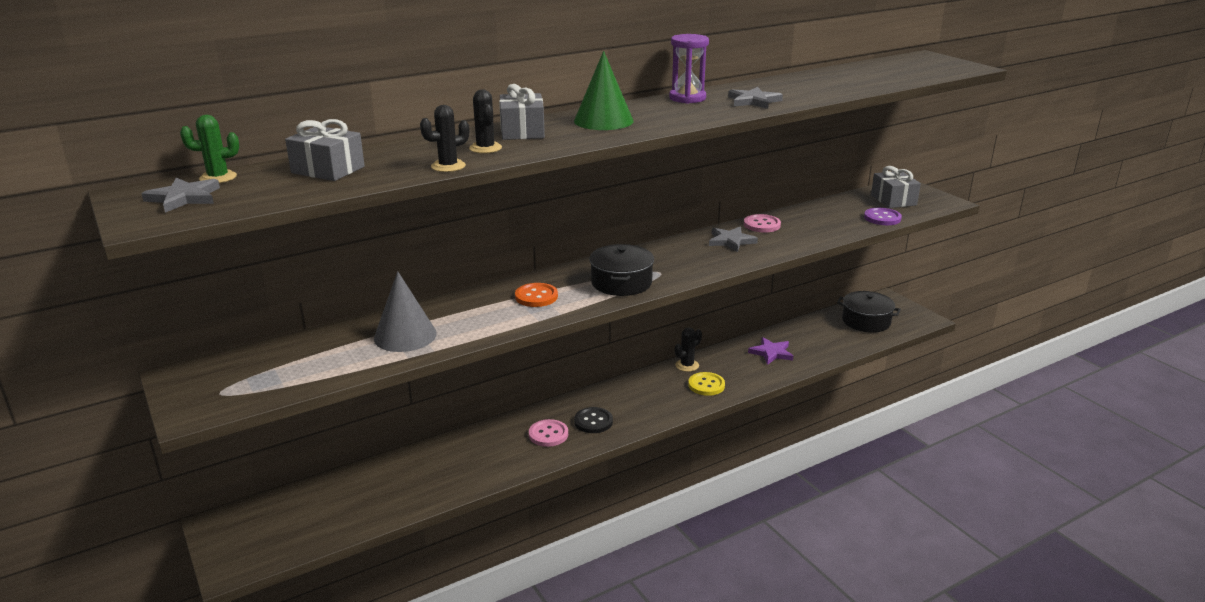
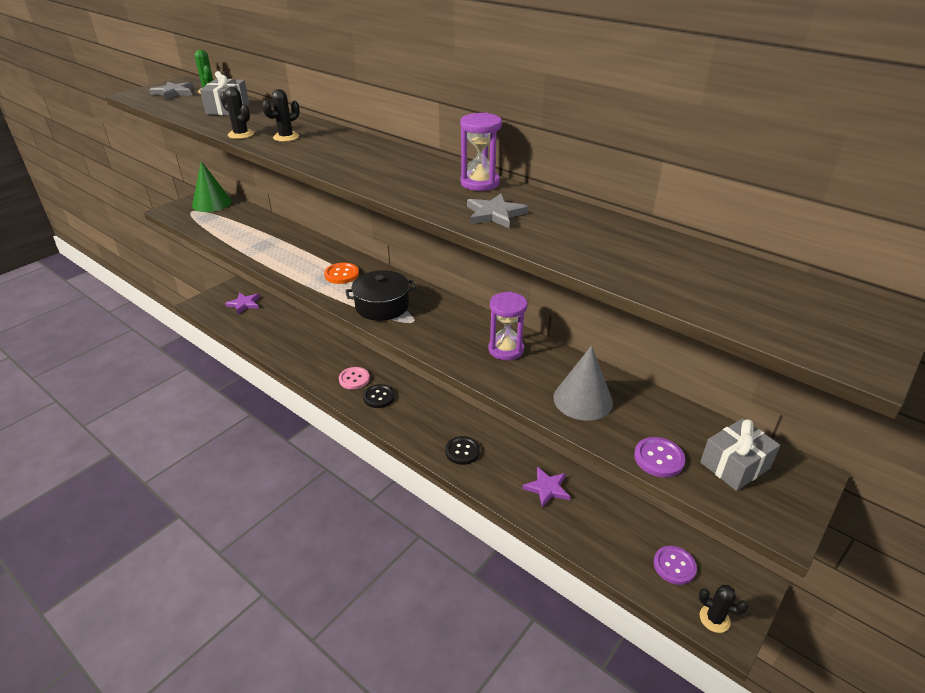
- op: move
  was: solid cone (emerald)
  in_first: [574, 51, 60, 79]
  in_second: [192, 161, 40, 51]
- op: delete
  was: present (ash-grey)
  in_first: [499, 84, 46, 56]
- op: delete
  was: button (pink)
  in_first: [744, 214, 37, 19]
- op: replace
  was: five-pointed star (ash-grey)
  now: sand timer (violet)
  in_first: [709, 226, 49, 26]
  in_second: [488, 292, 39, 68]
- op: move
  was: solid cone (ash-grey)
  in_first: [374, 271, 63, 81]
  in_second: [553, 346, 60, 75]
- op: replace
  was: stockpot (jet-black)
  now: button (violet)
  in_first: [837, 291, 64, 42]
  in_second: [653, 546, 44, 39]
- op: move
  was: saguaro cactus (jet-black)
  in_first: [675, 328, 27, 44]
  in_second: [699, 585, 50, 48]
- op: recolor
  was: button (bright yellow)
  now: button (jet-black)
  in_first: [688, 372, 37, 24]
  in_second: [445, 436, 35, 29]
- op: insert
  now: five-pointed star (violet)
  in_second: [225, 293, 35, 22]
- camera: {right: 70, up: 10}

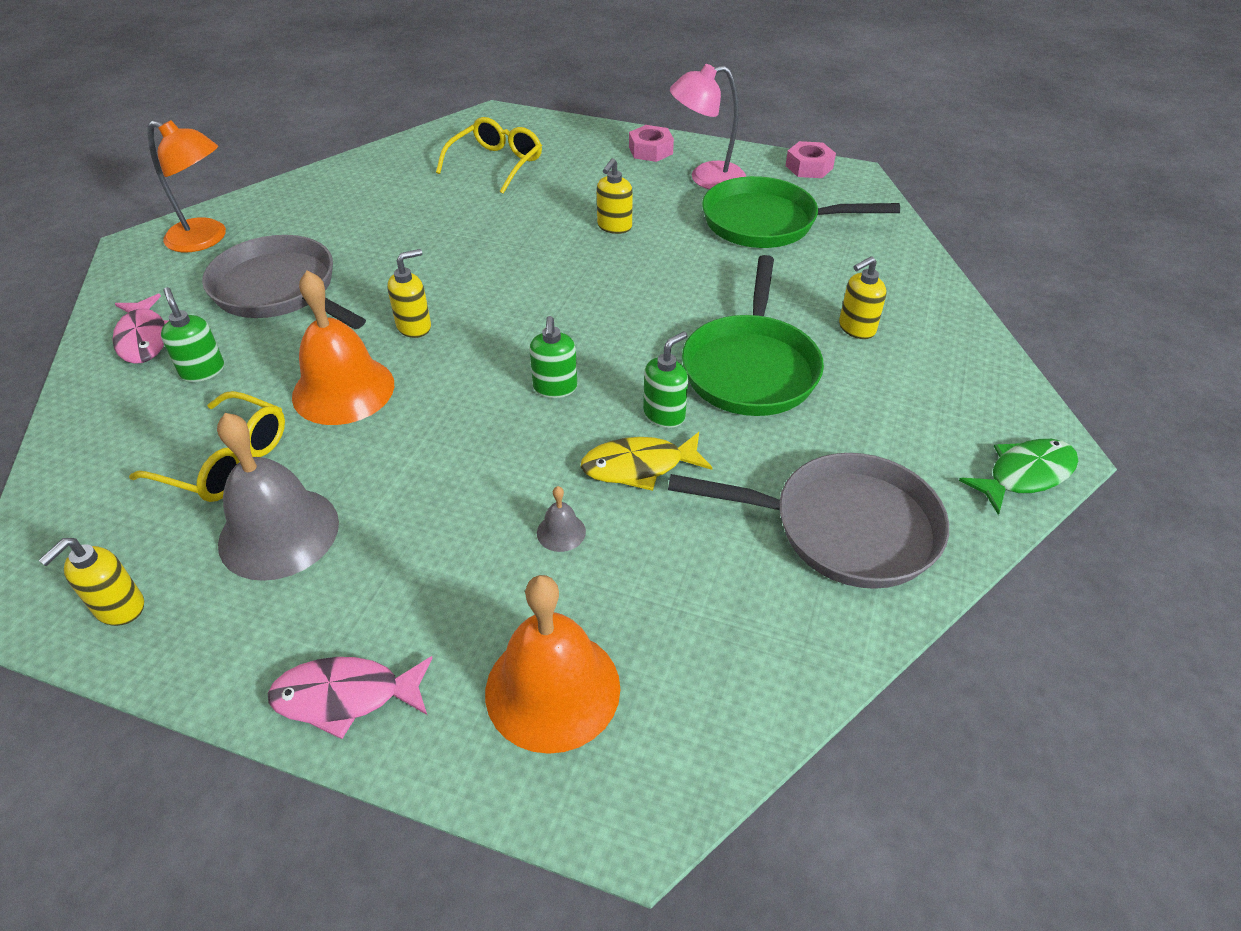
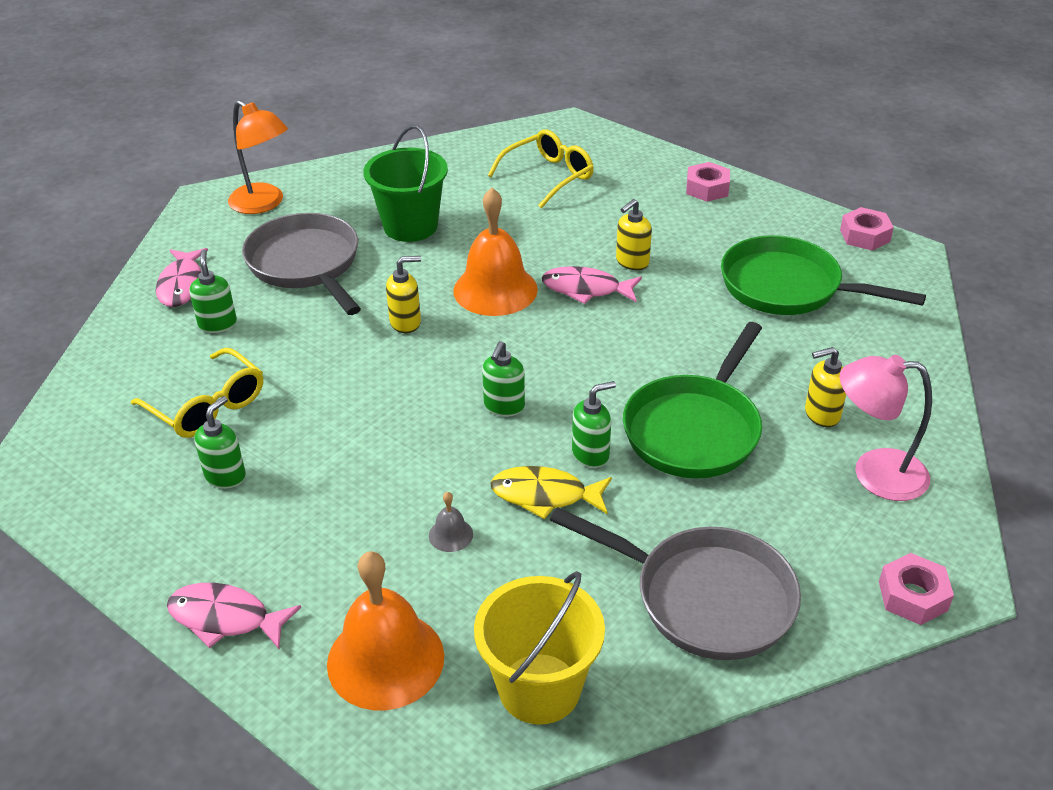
- op: move
  was: lamp (pink)
  in_first: [670, 64, 76, 125]
  in_second: [840, 355, 92, 146]
- op: move
  was: bell (orange)
  in_first: [292, 271, 102, 154]
  in_second: [453, 188, 85, 128]
- op: replace
  was: bell (ash-grey)
  now: soap dispenser (emerald)
  in_first: [217, 413, 122, 168]
  in_second: [194, 396, 52, 92]
- op: replace
  was: fish (emerald)
  now: hexagon nut (pink)
  in_first: [959, 439, 119, 76]
  in_second: [879, 553, 75, 72]
- op: delete
  was: soap dispenser (bright yellow)
  in_first: [38, 538, 106, 88]
- op: insert
  now: sand bucket (emerald)
  in_second: [363, 125, 85, 117]
- op: insert
  now: fish (pink)
  in_second: [542, 266, 100, 38]
- op: insert
  now: sand bucket (bright yellow)
  in_second: [474, 571, 131, 154]
- camera: {right: 20, up: -5}

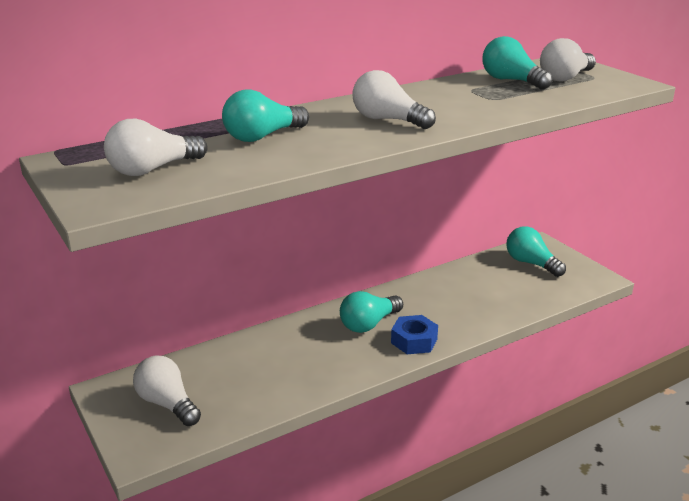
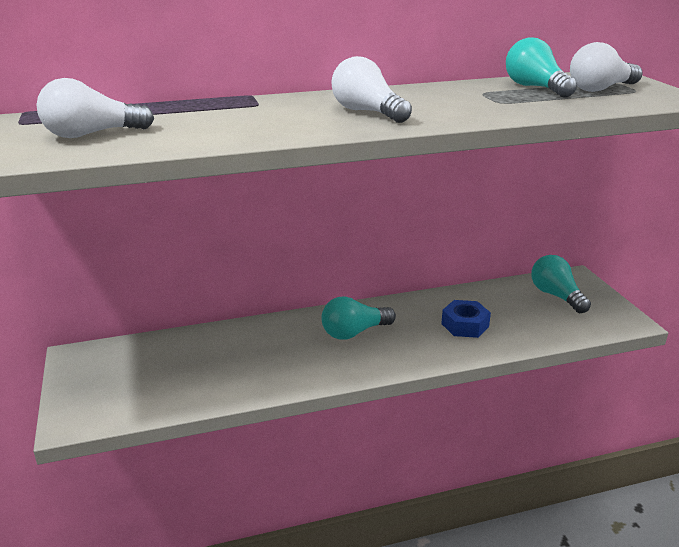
- op: delete
  was: light bulb (turquoise)
  in_first: [222, 90, 87, 52]
- op: move
  was: hexagon nut (royal blue)
  in_first: [391, 315, 47, 39]
  in_second: [441, 300, 50, 38]
- op: delete
  was: light bulb (pure white)
  in_first: [133, 356, 68, 70]
- camera: {right: 15, up: 0}

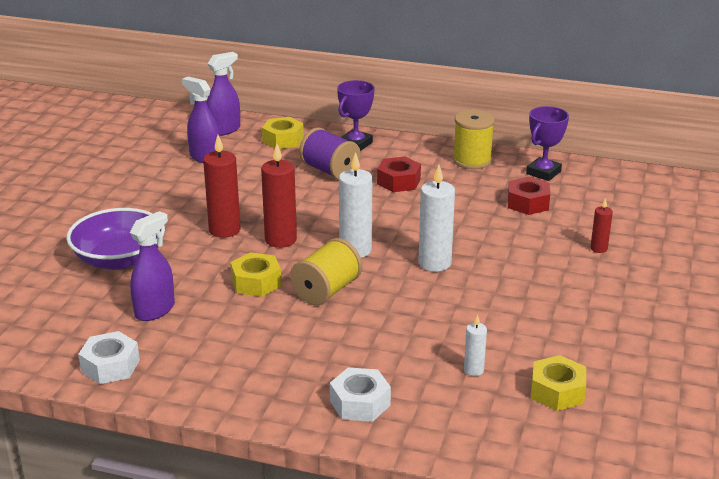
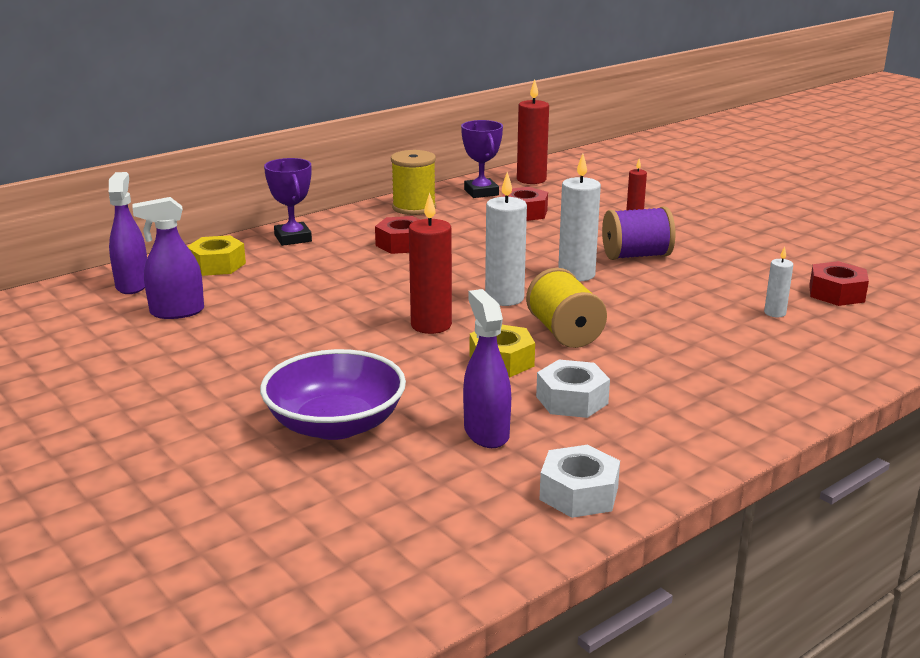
- op: move
  was: bobbin (violet)
  in_first: [299, 127, 62, 53]
  in_second: [602, 206, 73, 54]
- op: move
  was: pillar candle (red)
  in_first: [203, 135, 37, 103]
  in_second: [517, 79, 32, 105]
- op: recolor
  was: hexagon nut (bright yellow)
  now: hexagon nut (red)
  in_first: [531, 355, 55, 56]
  in_second: [809, 261, 60, 45]
- op: move
  was: hexagon nut (pure white)
  in_first: [330, 367, 61, 55]
  in_second: [536, 360, 74, 58]
- camera: {right: -55, up: -5}

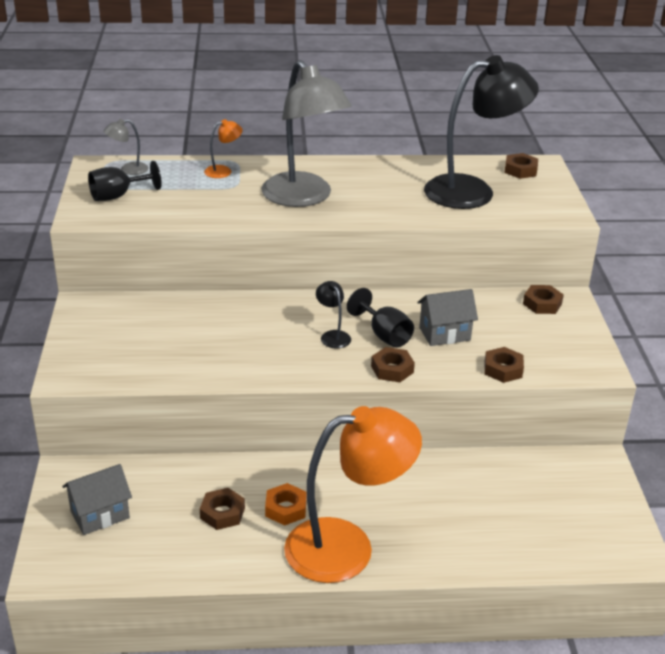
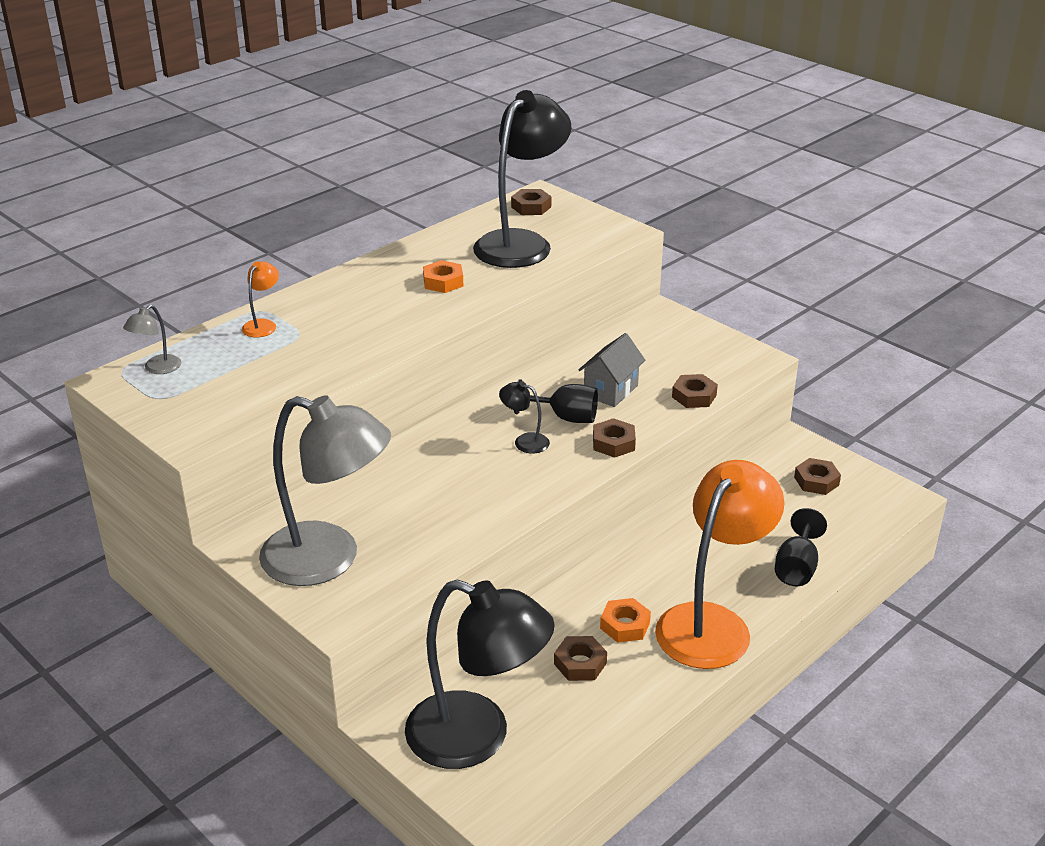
- op: move
  was: lamp (ash-grey)
  in_first: [261, 60, 91, 147]
  in_second: [259, 395, 132, 191]
- op: move
  was: goblet (jet-black)
  in_first: [88, 161, 74, 40]
  in_second: [775, 508, 52, 78]
- op: move
  was: hexagon nut (russet)
  in_first: [523, 285, 41, 29]
  in_second: [794, 458, 47, 37]
- op: replace
  was: cottage (ash-grey)
  now: lamp (jet-black)
  in_first: [62, 464, 70, 71]
  in_second: [405, 579, 150, 190]
- op: insert
  now: hexagon nut (orange)
  in_second: [423, 260, 40, 33]
- camera: {right: -40, up: 0}

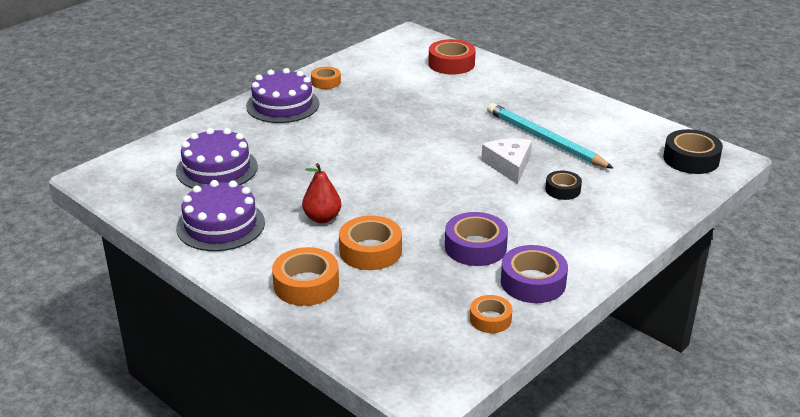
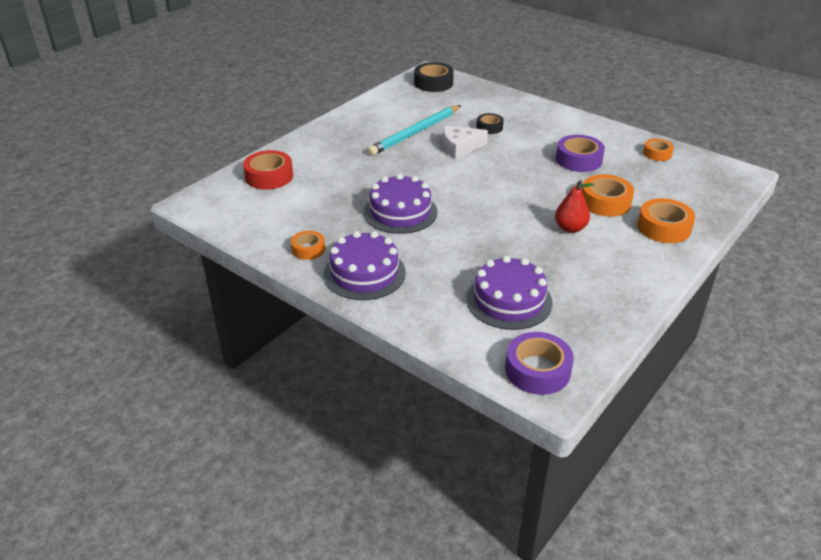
- op: move
  was: cake (violet)
  in_first: [176, 180, 89, 71]
  in_second: [364, 174, 74, 60]
- op: move
  was: roll of tape (violet)
  in_first: [501, 245, 67, 58]
  in_second: [505, 332, 69, 63]
- camera: {right: -95, up: 5}

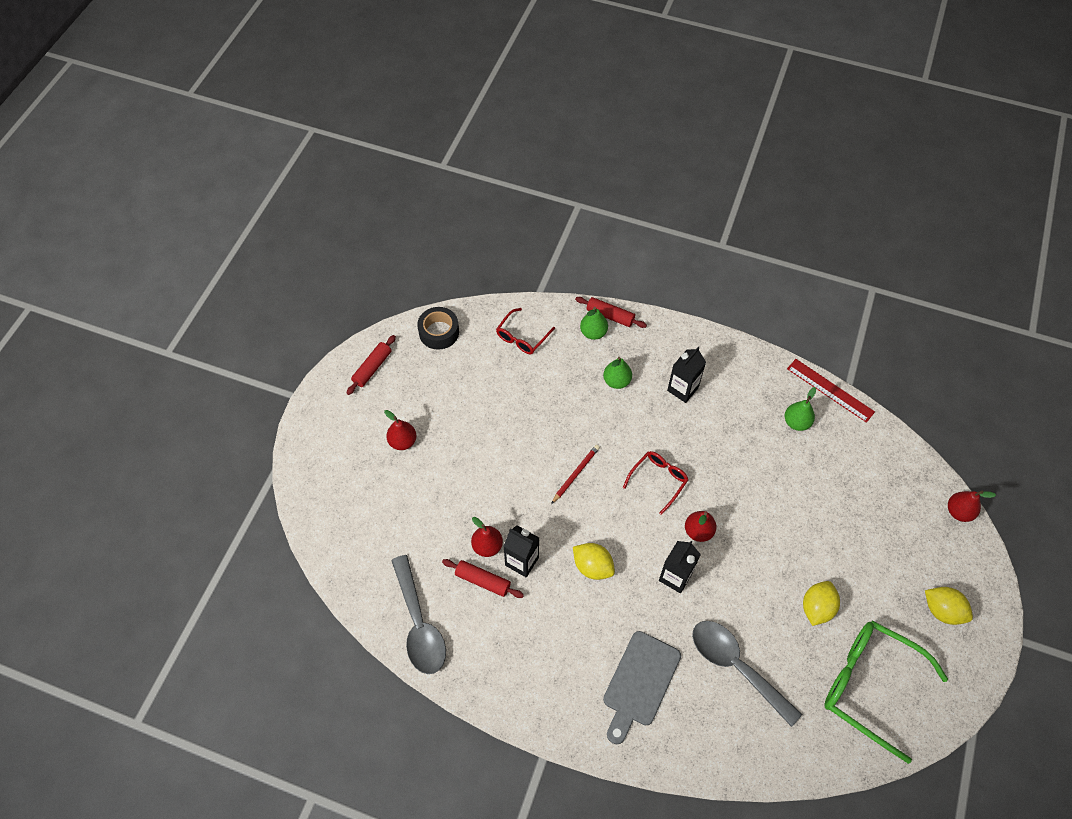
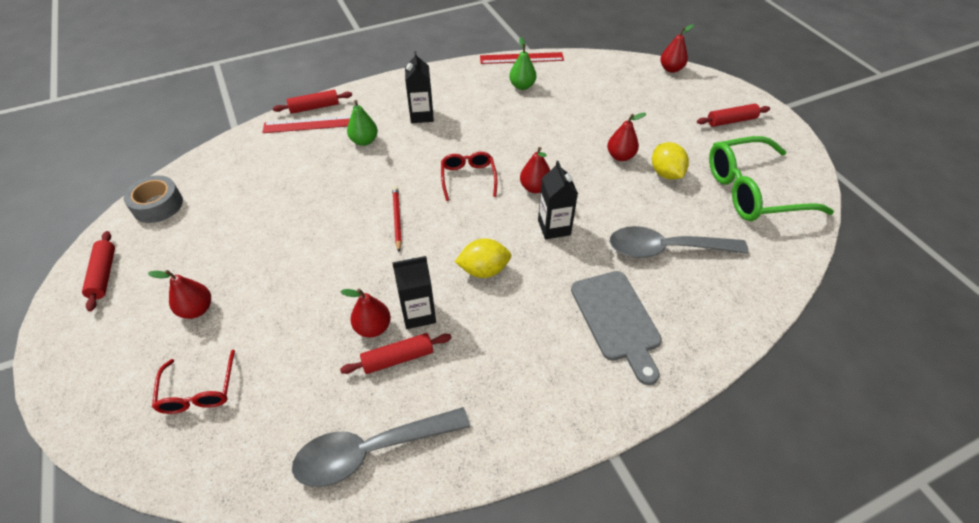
- op: recolor
  was: roll of tape (jet-black)
  now: roll of tape (ash-grey)
  in_first: [417, 307, 42, 43]
  in_second: [124, 175, 59, 48]
- op: replace
  was: pear fruit (emerald)
  now: ruler (red)
  in_first: [580, 307, 28, 33]
  in_second: [262, 116, 89, 17]
- op: move
  was: eyeglasses (red)
  in_first: [496, 308, 59, 46]
  in_second: [152, 349, 83, 65]
- op: rotate
  was: tablespoon (ash-grey)
  in_first: [391, 555, 55, 119]
  in_second: [292, 407, 178, 80]
  clockwise: 135
- op: replace
  was: lemon (bright yellow)
  now: pastry roller (red)
  in_first: [925, 587, 48, 38]
  in_second: [697, 104, 73, 23]
- op: insert
  now: pear fruit (red)
  in_second: [607, 112, 39, 49]
- camera: {right: -45, up: -10}

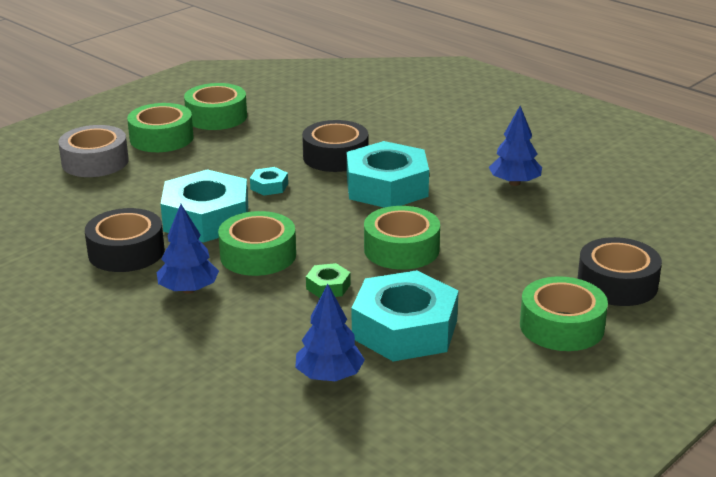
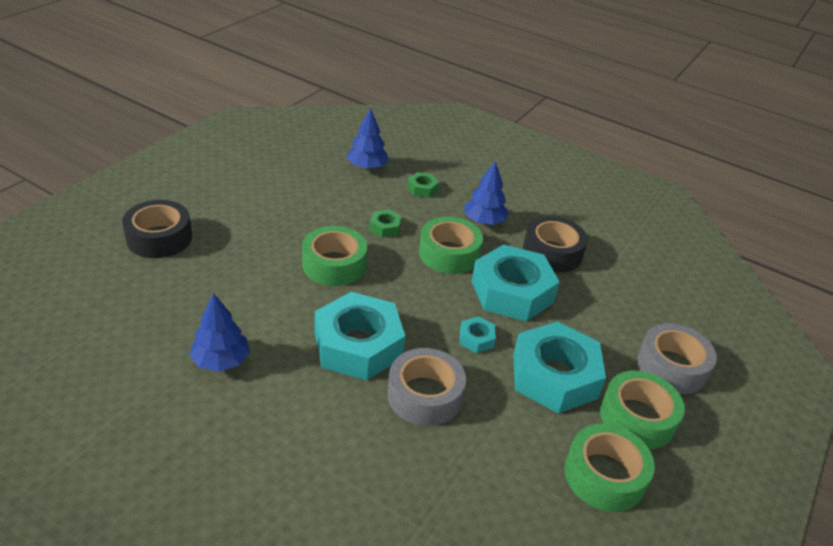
- op: recolor
  was: roll of tape (jet-black)
  now: roll of tape (ash-grey)
  in_first: [302, 120, 66, 52]
  in_second: [387, 348, 79, 78]
- op: move
  was: hexagon nut (turquoise)
  in_first: [352, 270, 107, 91]
  in_second: [513, 321, 93, 93]
- op: delete
  was: roll of tape (emerald)
  in_first: [520, 276, 88, 75]
- op: insert
  now: hexagon nut (emerald)
  in_second: [407, 172, 32, 26]
- camera: {right: 165, up: 10}

